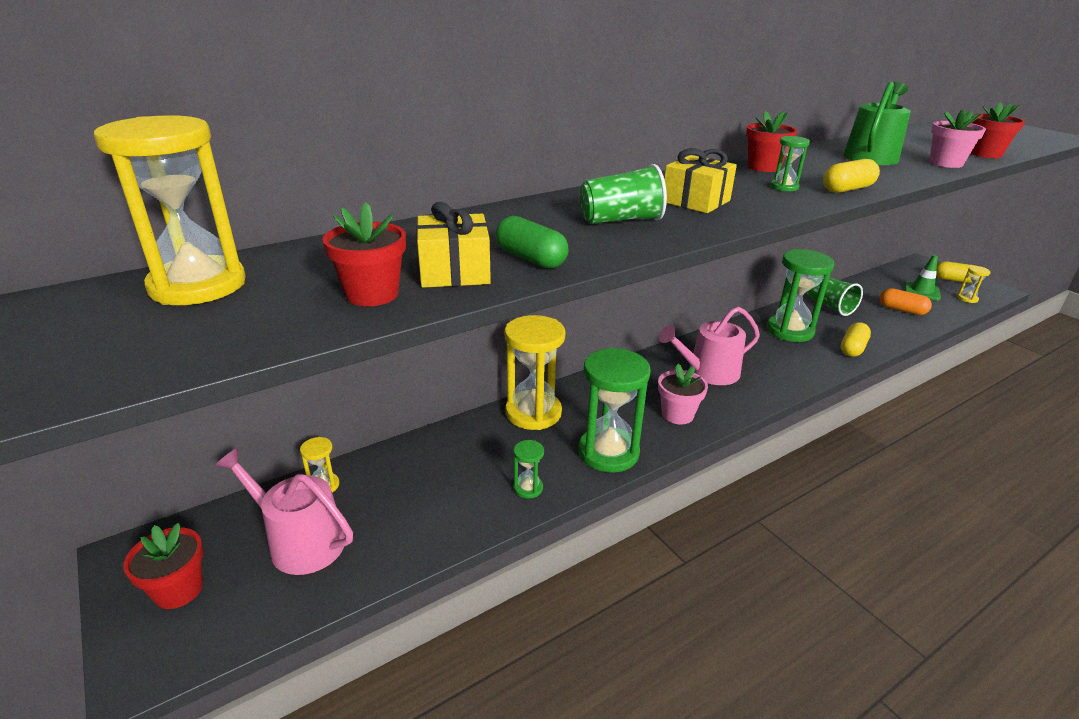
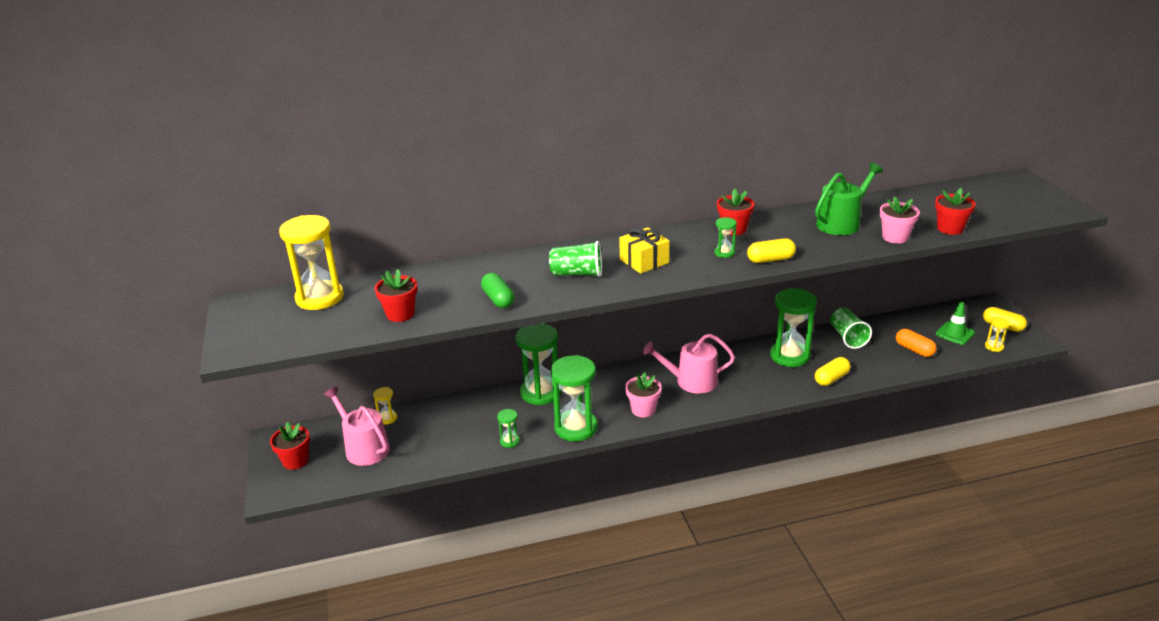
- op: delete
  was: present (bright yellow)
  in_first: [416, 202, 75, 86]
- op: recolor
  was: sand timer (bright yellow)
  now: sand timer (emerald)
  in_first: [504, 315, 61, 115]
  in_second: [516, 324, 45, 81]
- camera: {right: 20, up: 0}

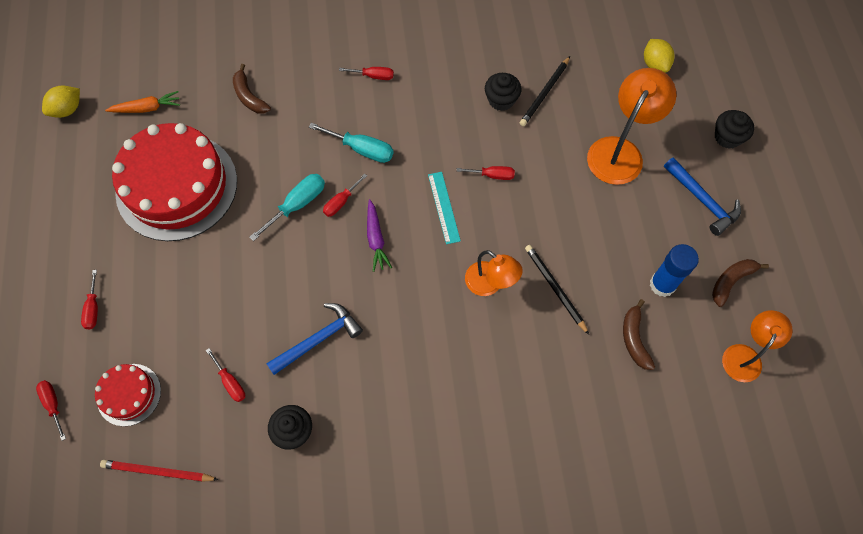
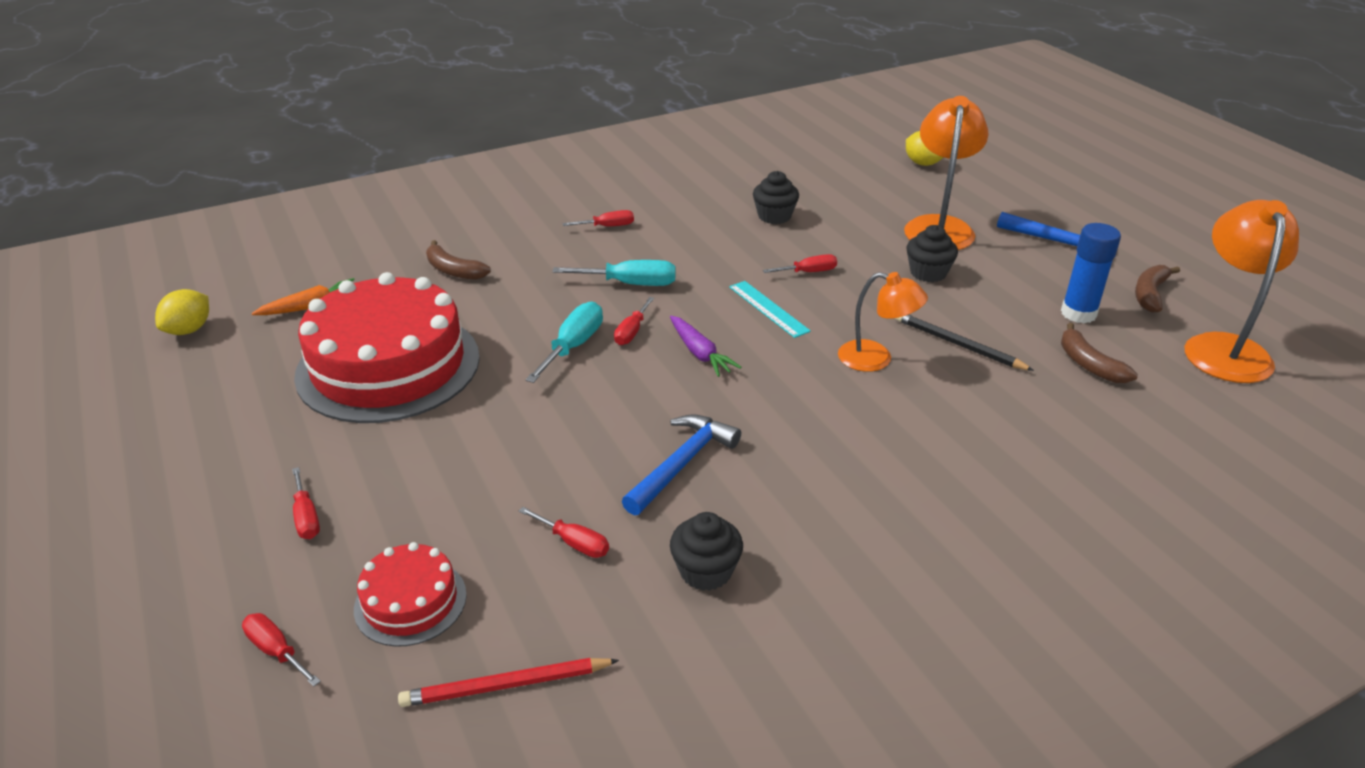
- op: delete
  was: pencil (jet-black)
  in_first: [520, 56, 50, 70]
- op: move
  was: fairy cake (jet-black)
  in_first: [715, 110, 39, 39]
  in_second: [907, 225, 51, 57]
- op: resize
  was: lamp (orange)
  in_first: [722, 310, 71, 72]
  in_second: [1185, 200, 114, 183]
  ratio: 1.57
- camera: {right: -20, up: -30}

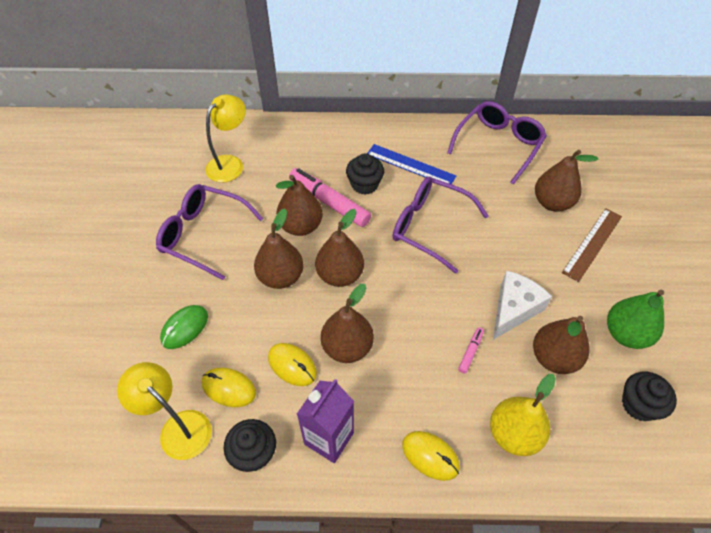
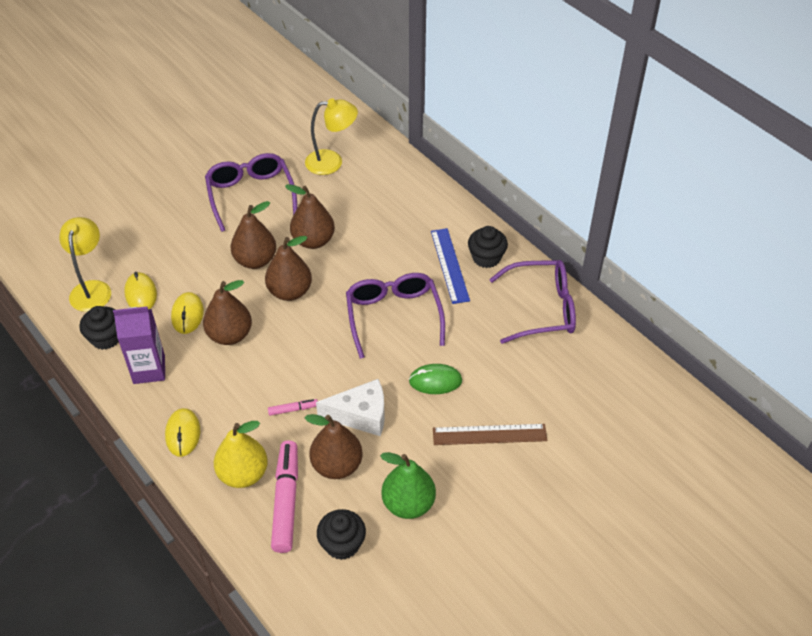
- op: delete
  was: pear fruit (russet)
  in_first: [535, 150, 64, 61]
- op: move
  was: fairy cake (jet-black)
  in_first: [346, 153, 38, 42]
  in_second: [468, 226, 40, 42]
- op: move
  was: marker (pink)
  in_first: [289, 168, 82, 59]
  in_second: [271, 440, 27, 113]
- op: move
  was: computer mouse (emerald)
  in_first: [160, 305, 48, 44]
  in_second: [409, 364, 53, 30]
- camera: {right: 50, up: -5}

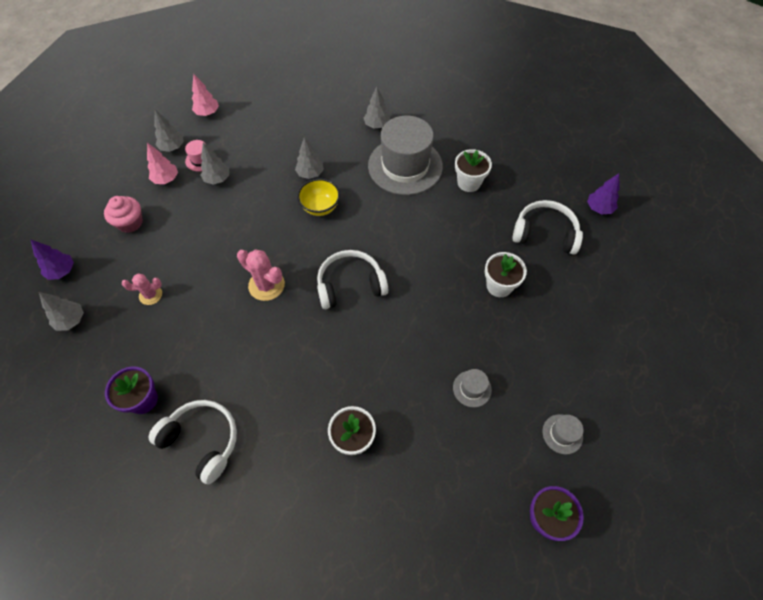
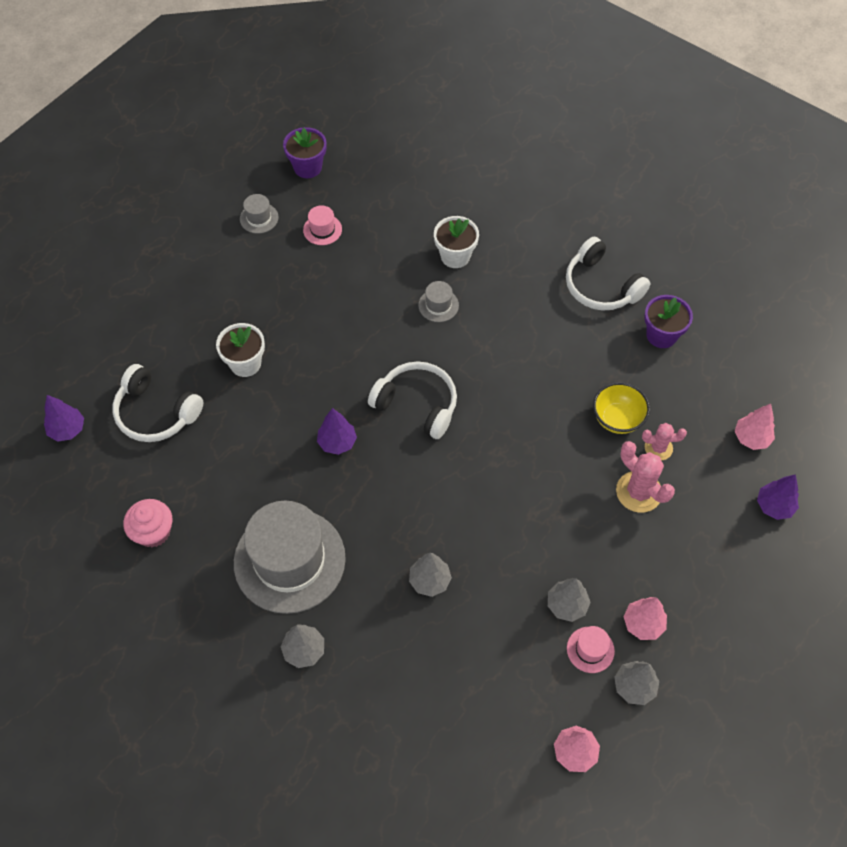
- op: delete
  was: potted plant (pure white)
  in_first: [455, 149, 37, 43]
- op: move
  was: serving bowl (bright yellow)
  in_first: [297, 179, 43, 37]
  in_second: [593, 382, 57, 52]
- op: move
  was: fairy cake (pink)
  in_first: [104, 196, 39, 37]
  in_second: [123, 499, 50, 48]
- op: move
  was: saguaro cactus (pink)
  in_first: [237, 249, 48, 52]
  in_second: [616, 441, 59, 72]
- op: rotate
  was: headset (pure white)
  in_first: [317, 250, 71, 59]
  in_second: [368, 361, 89, 78]
  clockwise: -150
- op: recolor
  was: fir tree (ash-grey)
  now: fir tree (pink)
  in_first: [39, 292, 45, 39]
  in_second: [735, 404, 40, 46]
- op: move
  was: tall hat (ash-grey)
  in_first: [453, 369, 39, 38]
  in_second: [418, 281, 41, 41]
- op: insert
  now: tall hat (pink)
  in_second: [303, 205, 39, 40]
- op: insert
  now: fir tree (violet)
  in_second: [317, 408, 40, 47]
- camera: {right: -165, up: 0}

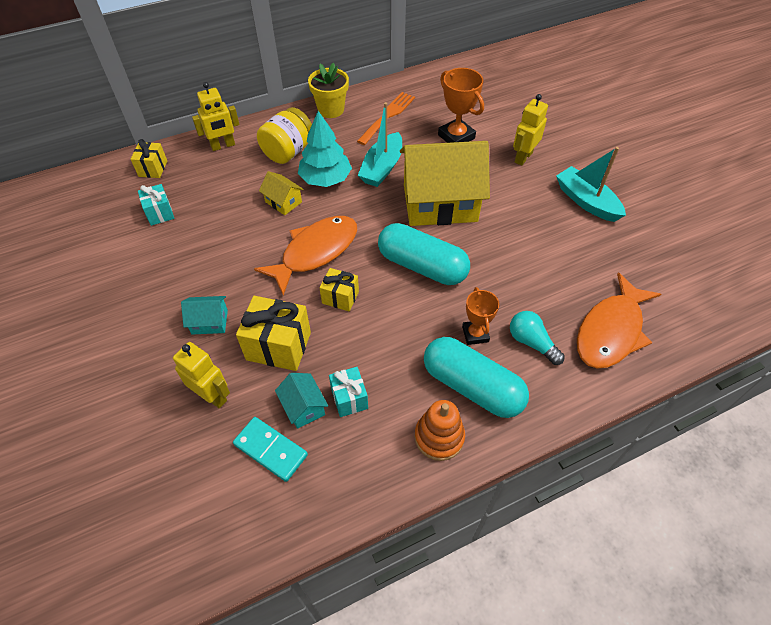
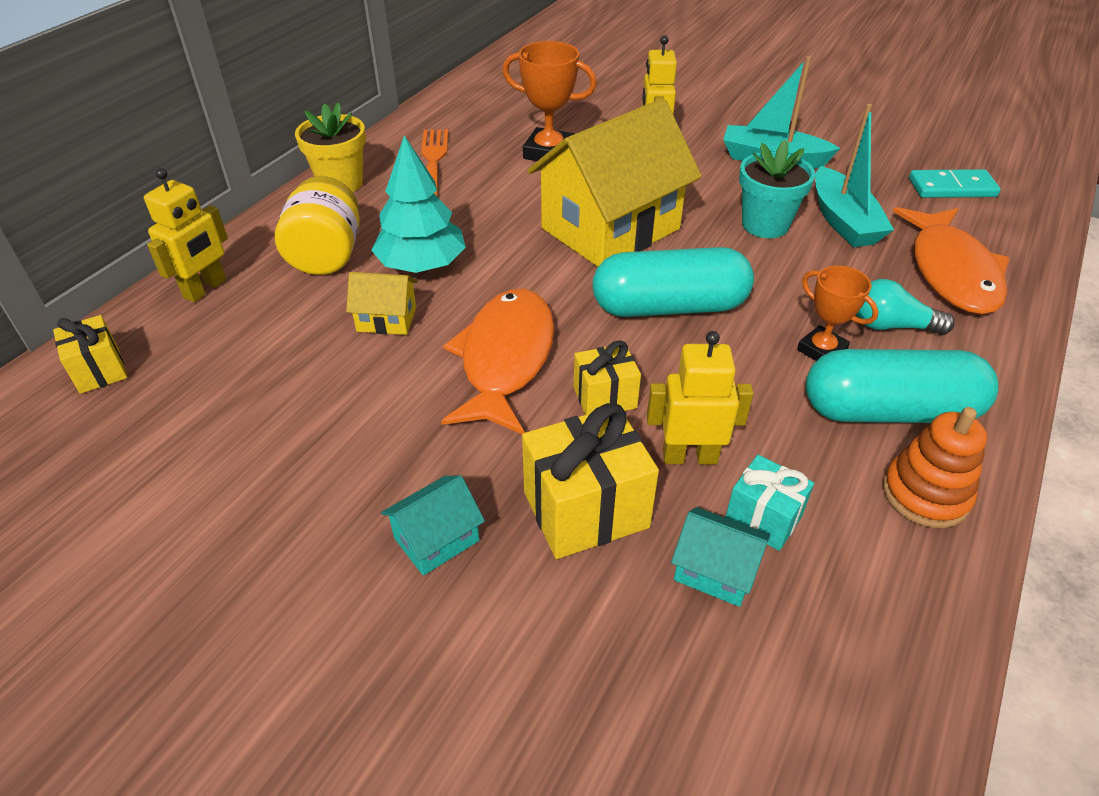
- op: move
  was: boat (turquoise)
  in_first: [358, 102, 44, 85]
  in_second: [815, 104, 79, 143]
- op: delete
  was: present (turquoise)
  in_first: [138, 184, 36, 42]
- op: move
  was: toy robot (bright yellow)
  in_first: [173, 342, 57, 66]
  in_second: [647, 331, 107, 133]
- op: move
  was: domino tile (turquoise)
  in_first: [233, 417, 75, 65]
  in_second: [909, 169, 92, 29]
- op: insert
  now: potted plant (turquoise)
  in_second: [739, 139, 76, 99]
- camera: {right: -35, up: -10}

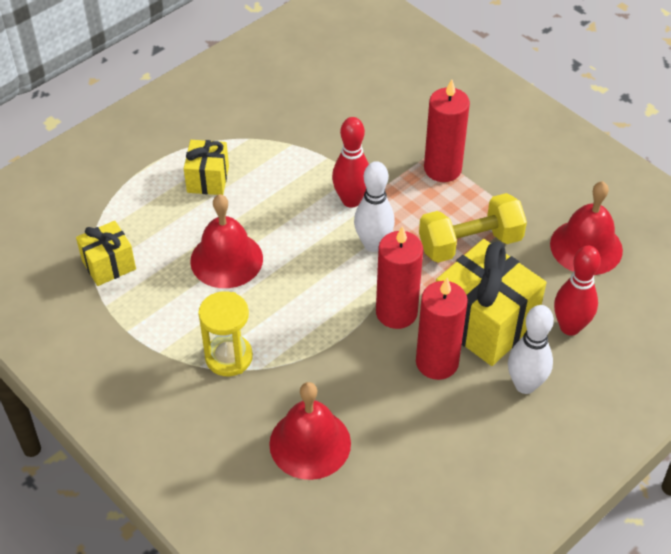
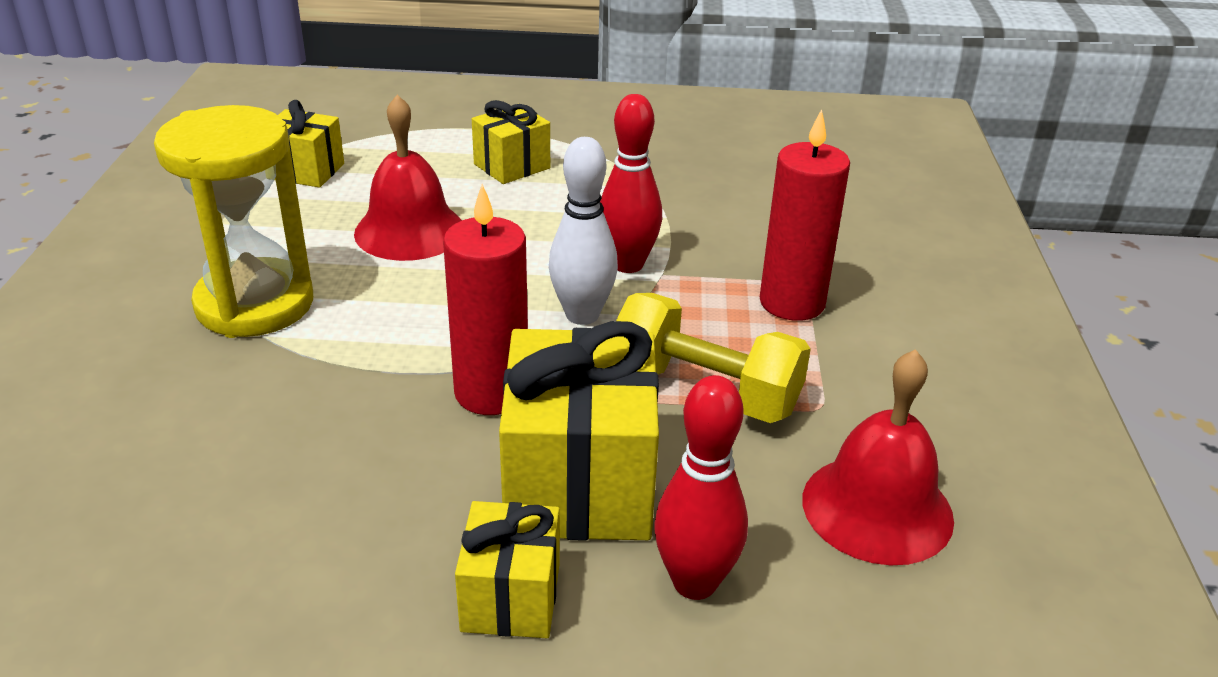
- op: delete
  was: pillar candle (red)
  in_first: [416, 278, 52, 102]
- op: resize
  was: sand timer (bright yellow)
  in_first: [198, 291, 55, 85]
  in_second: [154, 105, 159, 233]
  ratio: 1.54
- op: replace
  was: tenpin (pure white)
  now: present (bright yellow)
  in_first: [508, 305, 46, 89]
  in_second: [455, 501, 104, 137]
- op: delete
  was: bell (red)
  in_first: [269, 382, 82, 98]
- camera: {right: 45, up: -15}

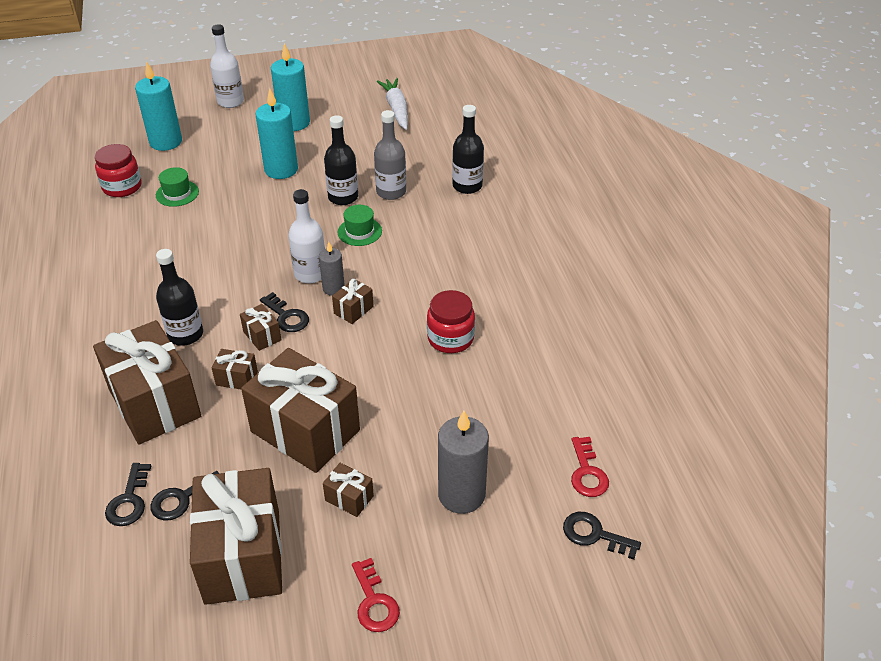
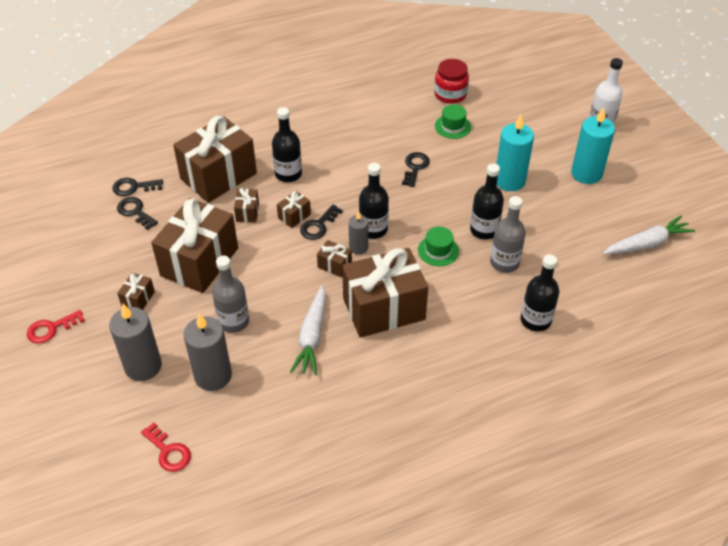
- op: delete
  was: pillar candle (turquoise)
  in_first: [135, 61, 47, 90]
- op: recolor
  was: bottle (pure white)
  now: bottle (jet-black)
  in_first: [288, 189, 37, 94]
  in_second: [359, 163, 30, 76]
- op: replace
  was: preserve jar (red)
  now: toy carrot (pure white)
  in_first: [427, 290, 48, 63]
  in_second: [290, 286, 36, 89]
- op: rotate
  was: door key (red)
  in_first: [571, 437, 38, 60]
  in_second: [141, 422, 50, 50]
  clockwise: -120
- op: move
  was: present (russet)
  in_first: [190, 468, 92, 137]
  in_second: [342, 248, 86, 90]
- op: move
  was: door key (jet-black)
  in_first: [563, 512, 78, 48]
  in_second: [402, 152, 28, 35]
- op: insert
  now: bottle (ash-grey)
  in_second: [212, 256, 37, 77]
- op: insert
  now: pillar candle (ash-grey)
  in_second: [184, 313, 48, 78]
- camera: {right: 80, up: 5}

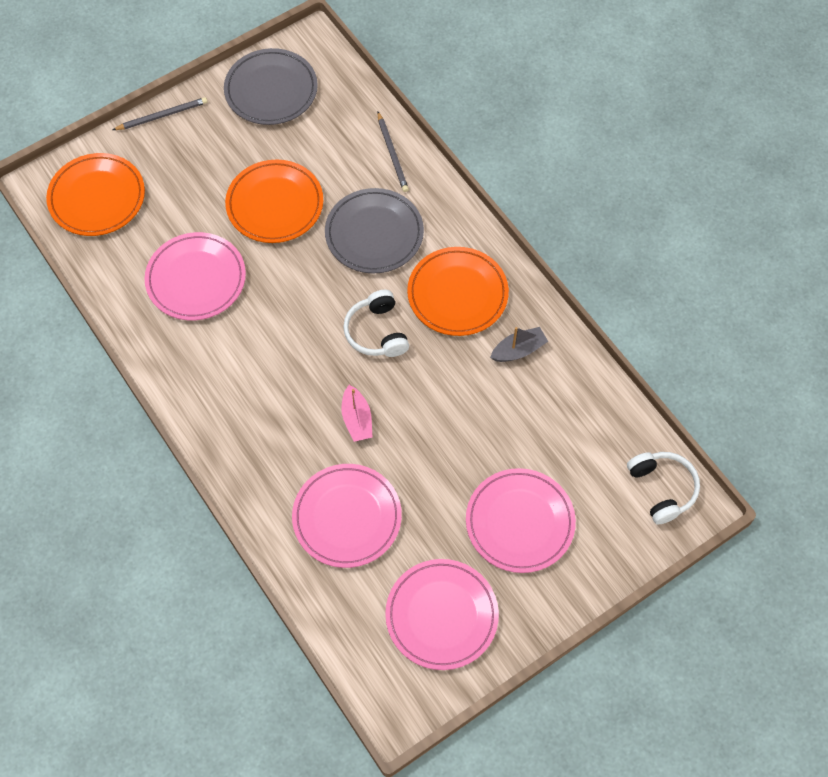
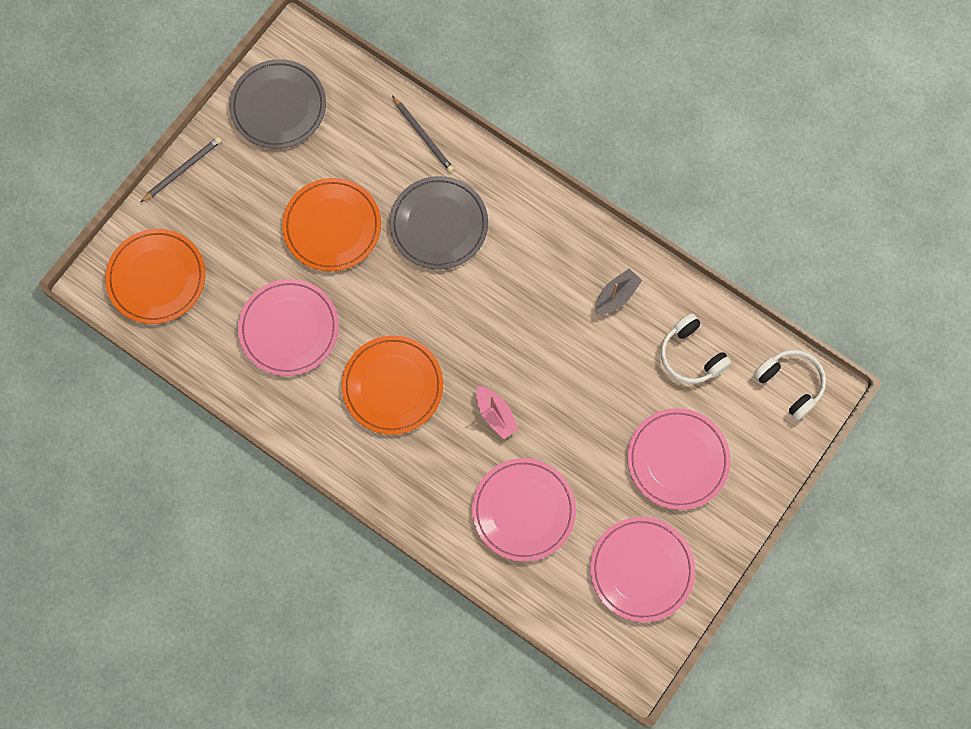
- op: move
  was: dinner plate (orange)
  in_first: [407, 247, 102, 89]
  in_second: [341, 336, 102, 99]
- op: move
  was: headset (pure white)
  in_first: [343, 290, 66, 67]
  in_second: [661, 314, 71, 70]
- camera: {right: -20, up: 10}

